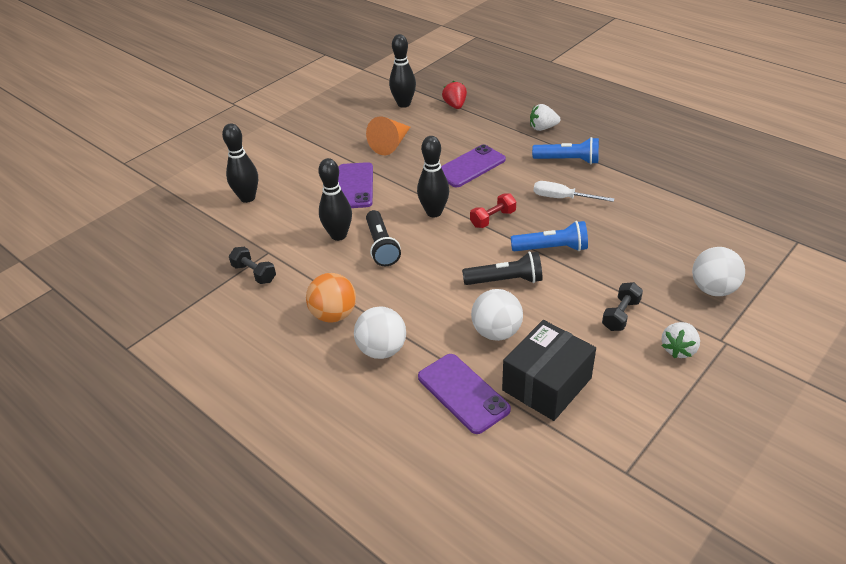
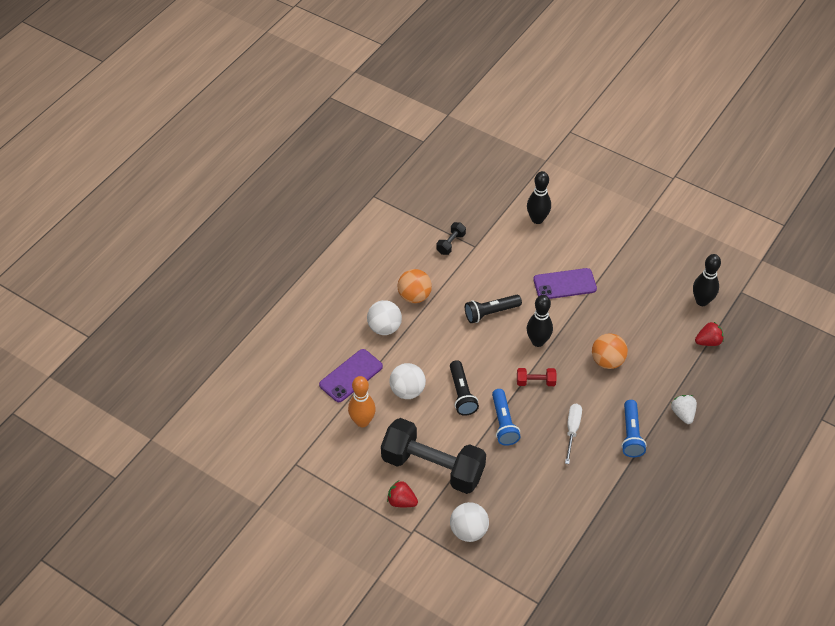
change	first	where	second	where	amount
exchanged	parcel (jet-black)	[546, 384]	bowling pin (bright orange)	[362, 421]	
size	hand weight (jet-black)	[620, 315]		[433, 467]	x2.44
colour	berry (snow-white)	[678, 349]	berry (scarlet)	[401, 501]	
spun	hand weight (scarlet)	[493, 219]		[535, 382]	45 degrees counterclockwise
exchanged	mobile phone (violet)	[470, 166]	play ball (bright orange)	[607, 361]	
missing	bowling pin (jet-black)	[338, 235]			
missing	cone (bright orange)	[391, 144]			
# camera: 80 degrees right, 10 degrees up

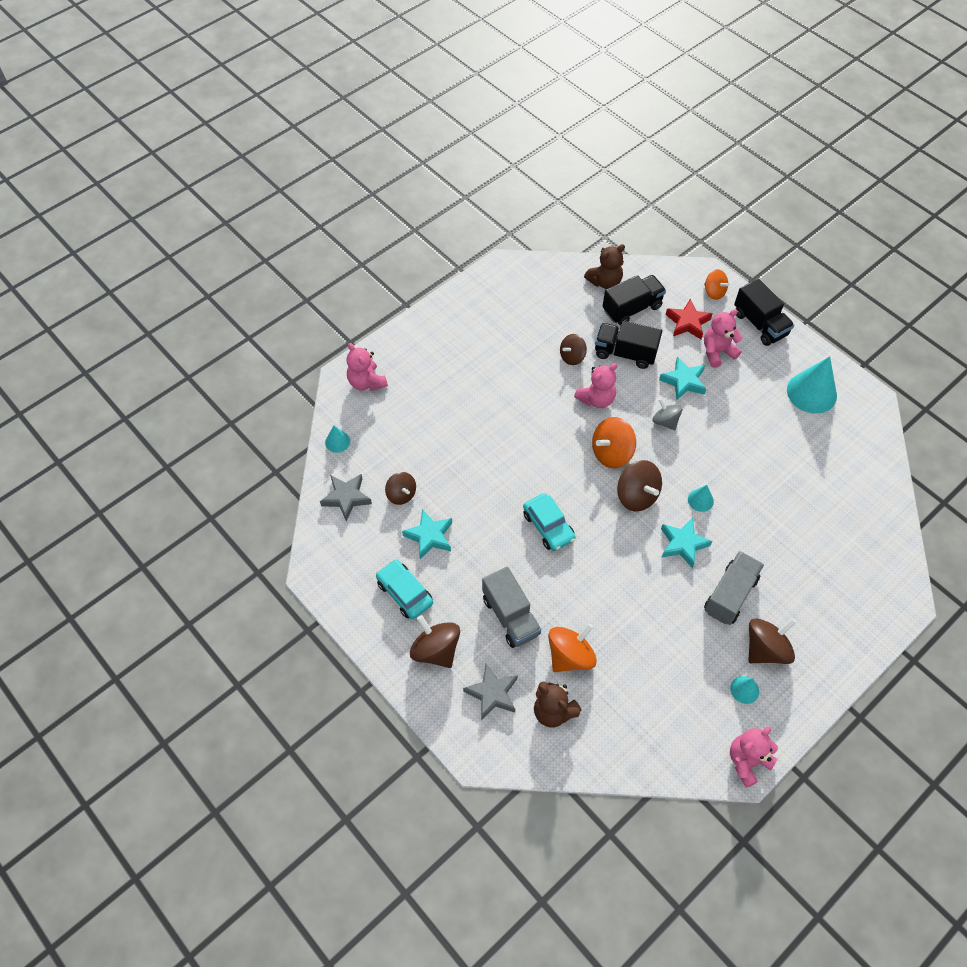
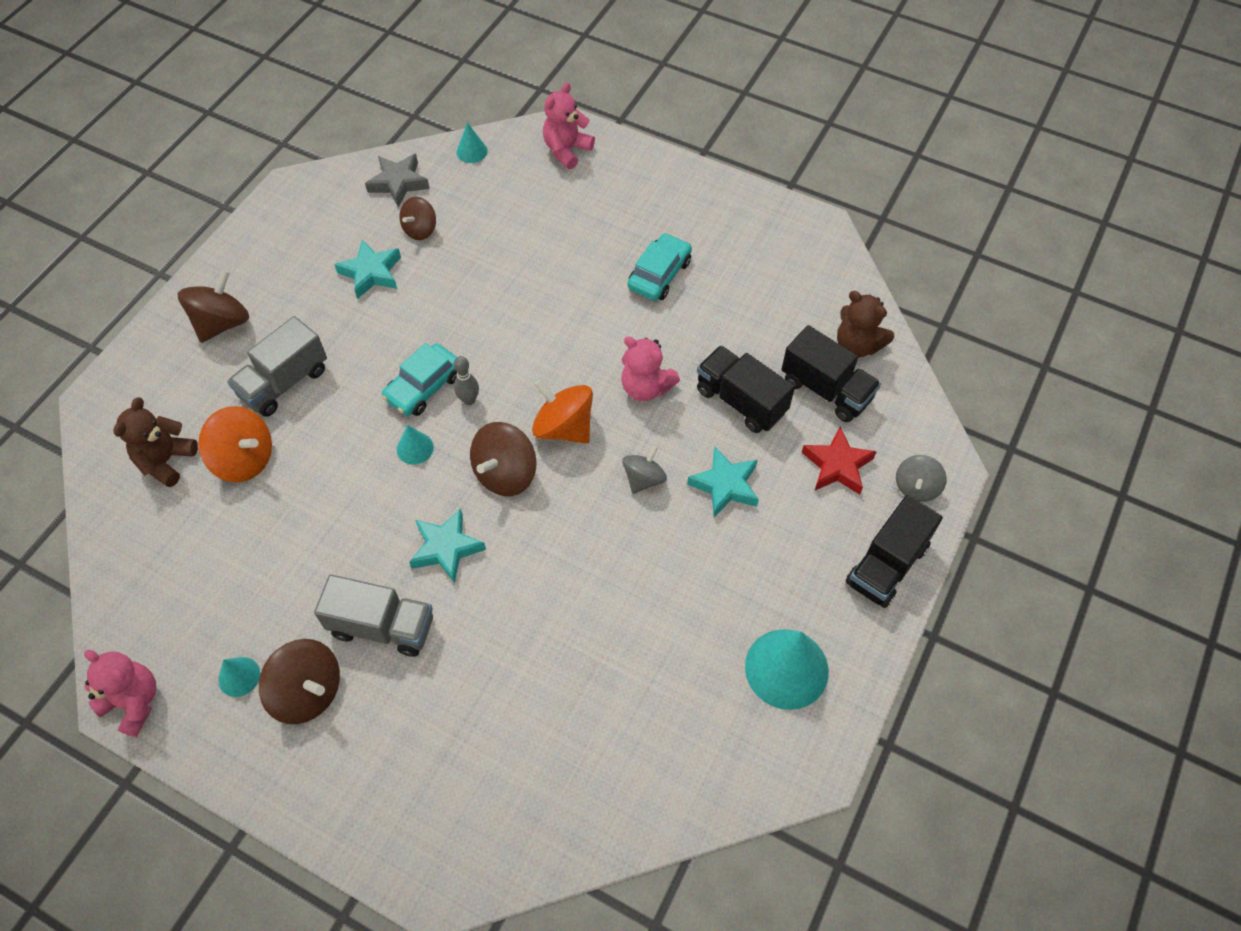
change	first	where	second	where	amount
relocated	cone (aqua)	[700, 500]		[415, 448]	
appeared			bowling pin (ash-grey)	[469, 400]	
relocated	toy car (aqua)	[404, 593]		[659, 274]	
spun	lorry (jet-black)	[625, 353]		[741, 401]	45 degrees counterclockwise
colour	toy top (bright orange)	[714, 292]	toy top (ash-grey)	[916, 487]	
missing	five-pointed star (ash-grey)	[492, 693]			
missing	toy top (brown)	[572, 357]			
missing	teddy (pink)	[717, 352]			
# camera: 70 degrees right, 0 degrees up

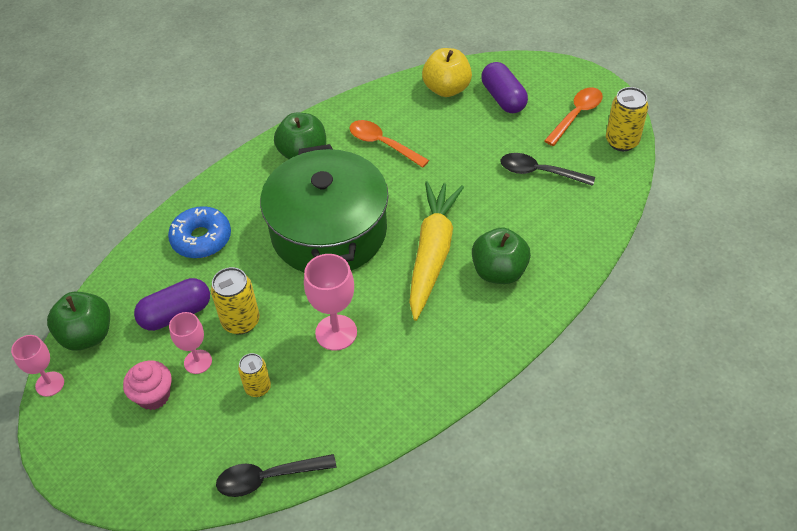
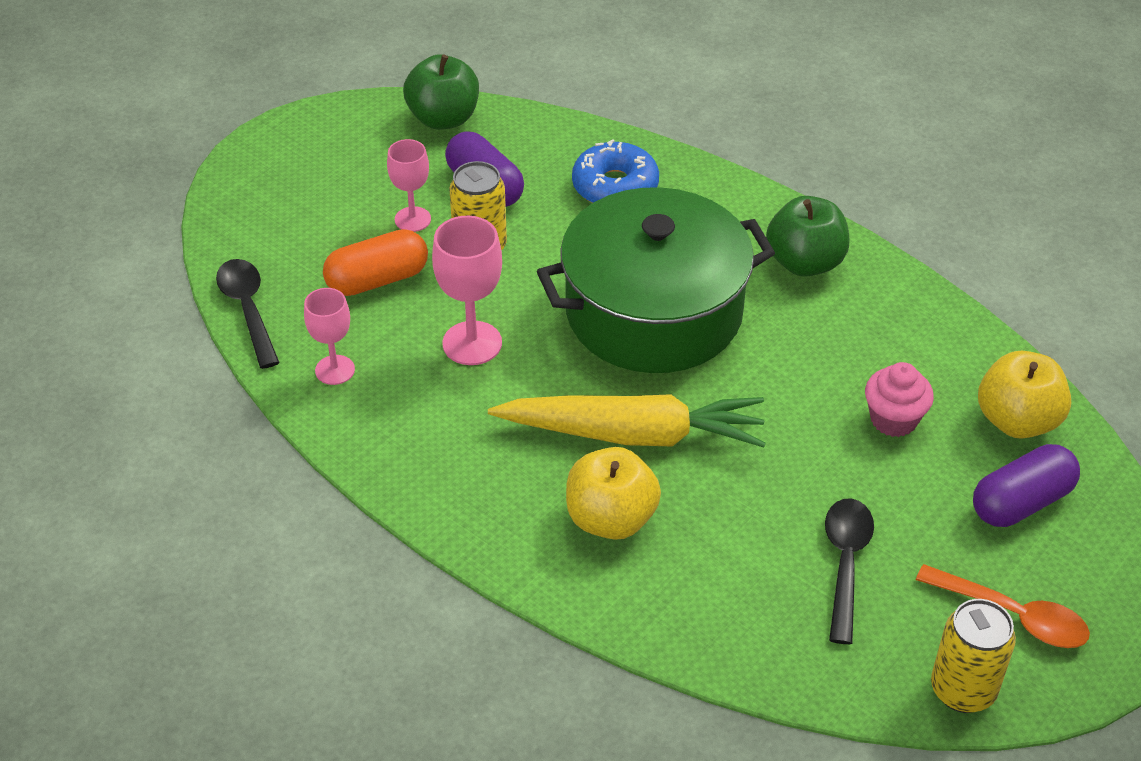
change	first	where	second	where	amount
relocated	wine glass (pink)	[50, 384]		[335, 370]	
exchanged	can (yellow)	[258, 387]	pill (bright orange)	[377, 280]	
colour	toy apple (leaf-green)	[499, 271]	toy apple (yellow)	[611, 519]	
relocated	fairy cake (pink)	[153, 396]		[893, 419]	
missing	teaspoon (bright orange)	[382, 144]			
# camera: 80 degrees right, 5 degrees down

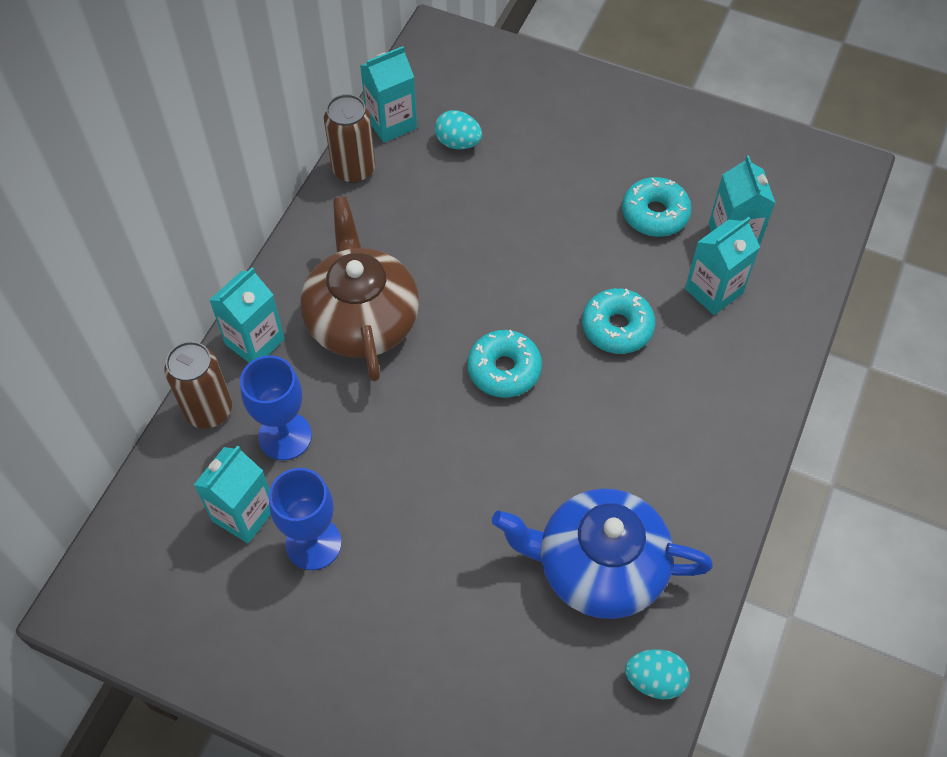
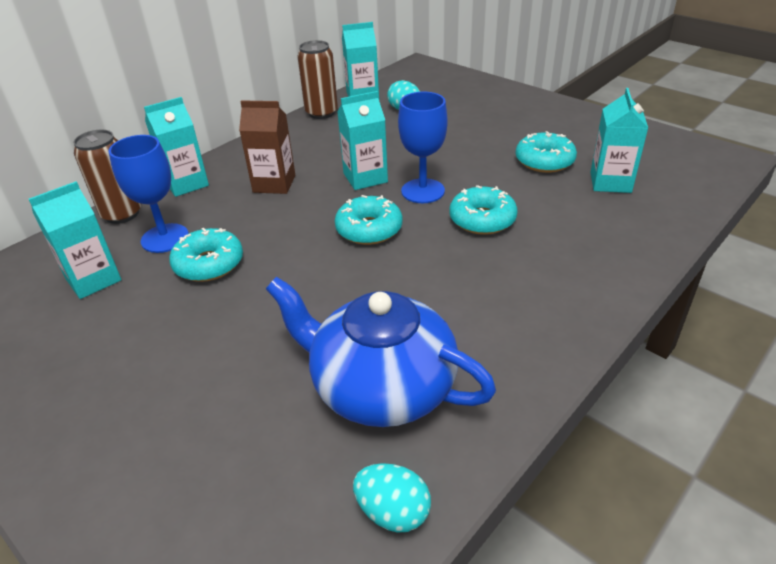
change	first	where	second	where	amount
appeared			donut (aqua)	[209, 264]	
exchanged	china teapot (brown)	[362, 319]	carton (brown)	[274, 184]	
relocated	carton (aqua)	[713, 291]		[365, 178]	
relocated	wine glass (cobalt)	[313, 543]		[423, 191]	
# camera: 20 degrees right, 20 degrees down

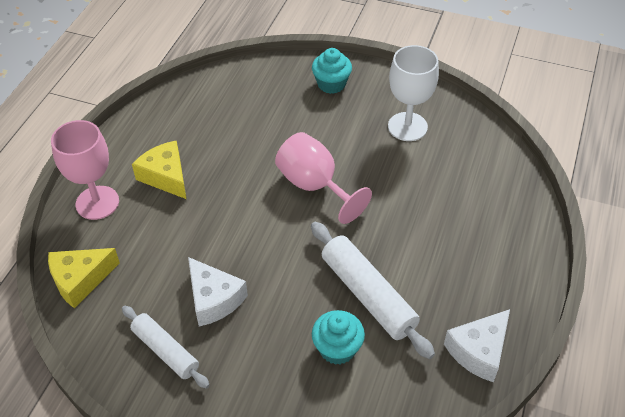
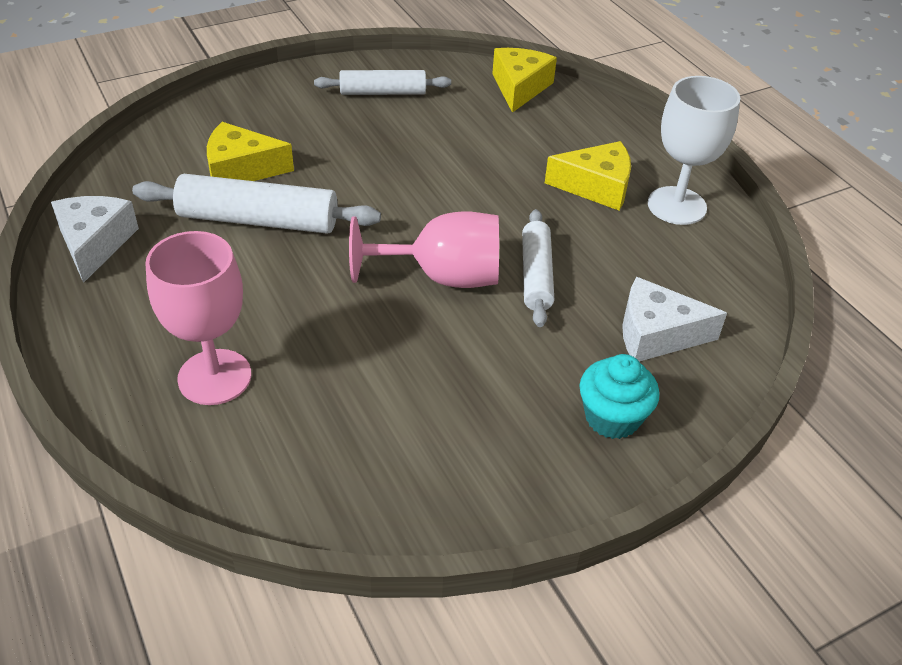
change	first	where	second	where	amount
relocated	wine glass (pink)	[97, 203]		[214, 377]	
exchanged	fairy cake (aqua)	[337, 348]	cheese wedge (yellow)	[241, 169]	
appeared			rolling pin (snow-white)	[535, 275]	
relocated	cheese wedge (snow-white)	[214, 299]		[656, 334]	
relocated	wine glass (snow-white)	[407, 127]		[676, 206]	
# camera: 130 degrees right, 5 degrees down

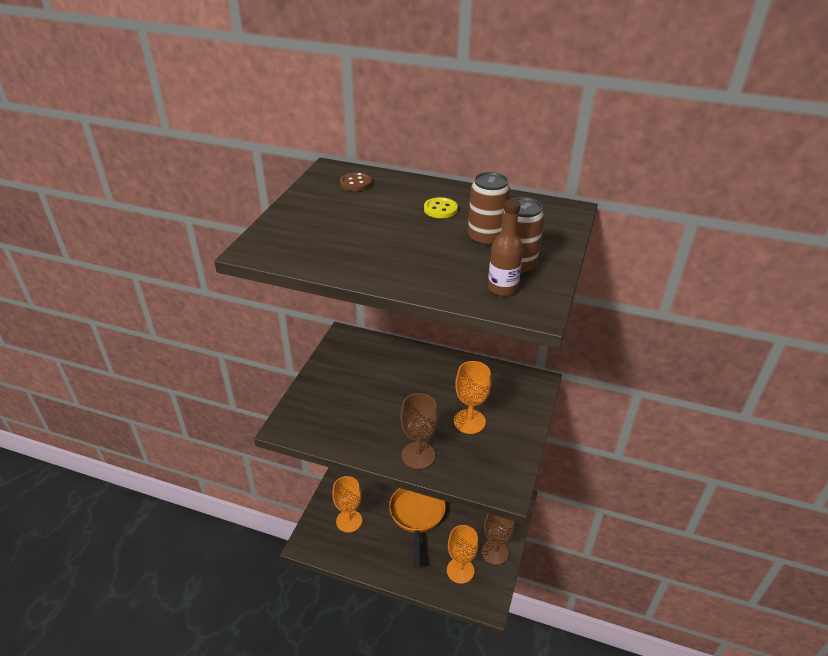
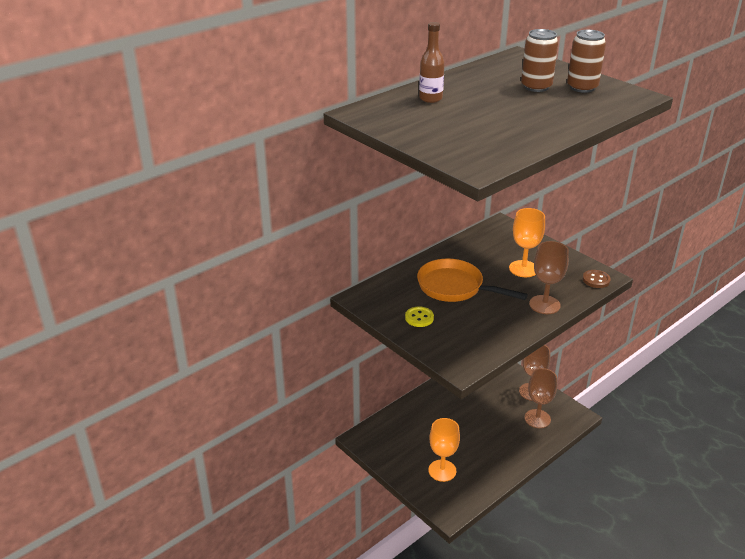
change	first	where	second	where	amount
relocated	button (yellow)	[440, 209]		[419, 318]	
relocated	skillet (bright orange)	[417, 516]		[455, 287]	
relocated	drink bottle (brown)	[502, 288]		[430, 98]	
colour	wine glass (bright orange)	[460, 570]	wine glass (brown)	[537, 419]	
relocated	button (brown)	[355, 183]		[596, 280]	
# camera: 60 degrees left, 5 degrees down

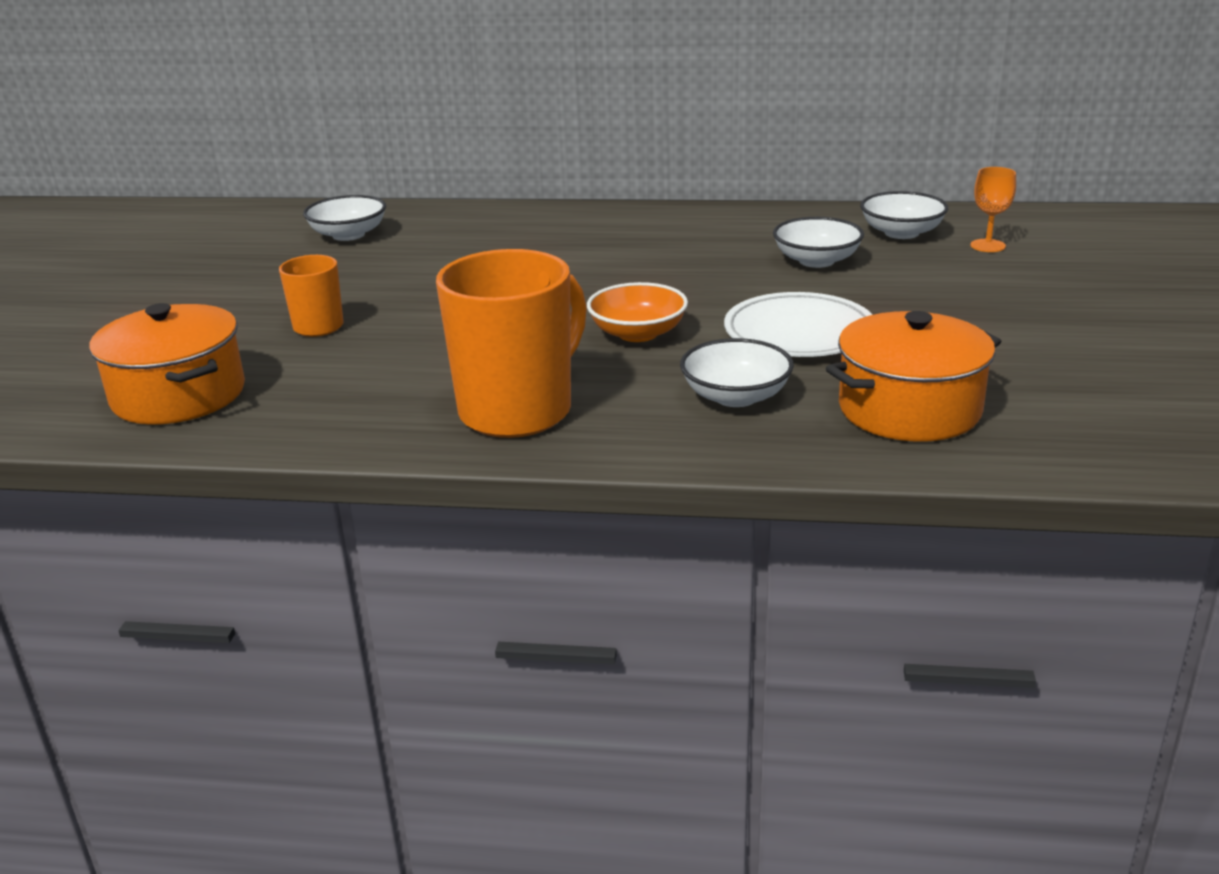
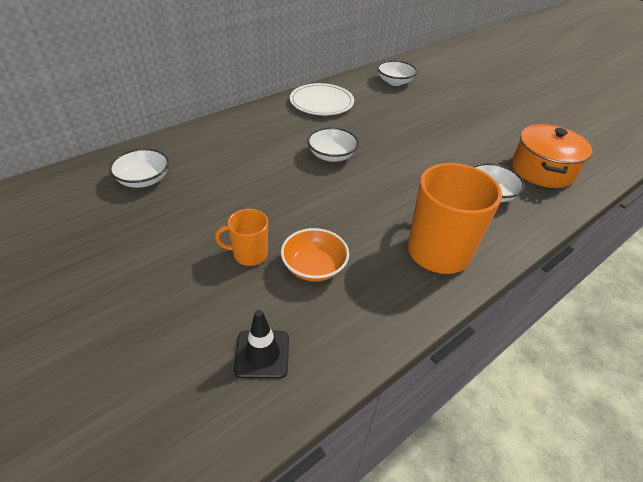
change	first	where	second	where	amount
exchanged	stockpot (bright orange)	[179, 395]	safety cone (jet-black)	[262, 354]	
relocated	bowl (bright orange)	[638, 333]		[314, 267]	
relocated	flat dish (snow-white)	[799, 333]		[321, 103]	
relocated	bowl (snow-white)	[816, 261]		[332, 155]	
missing	wine glass (bright orange)	[987, 246]			
# camera: 50 degrees left, 15 degrees up

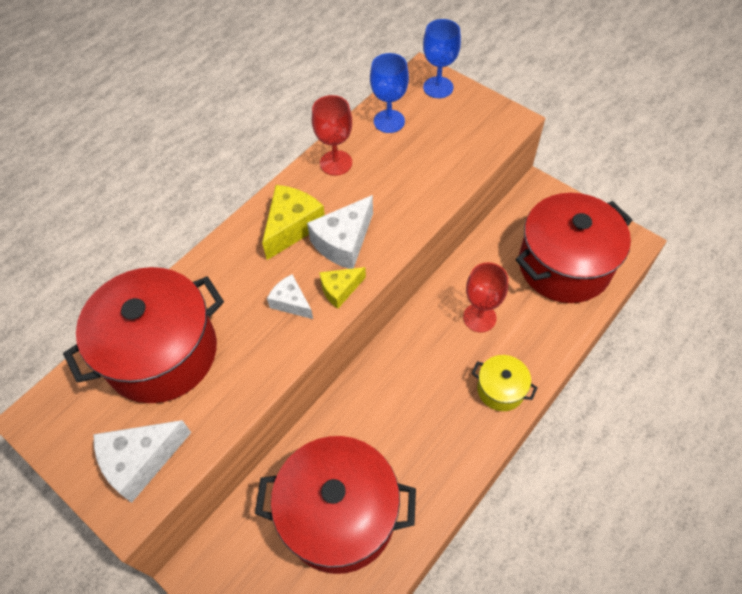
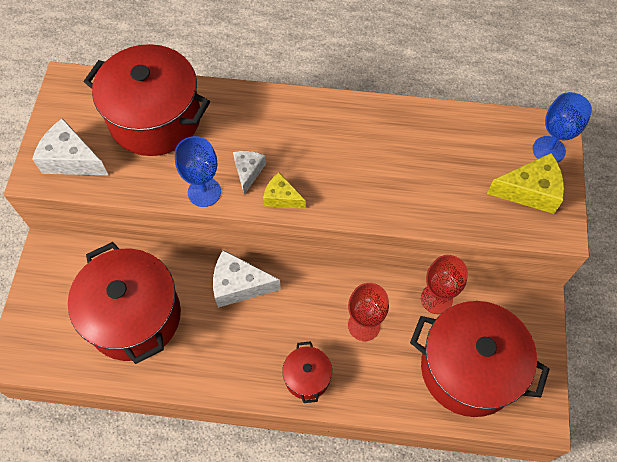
change	first	where	second	where	amount
relocated	wine glass (cobalt)	[389, 121]		[204, 192]	
relocated	cheese wedge (snow-white)	[343, 242]		[239, 285]	
colour	stockpot (yellow)	[500, 389]	stockpot (scarlet)	[307, 377]	
relocated	wine glass (scarlet)	[336, 163]		[436, 299]	
relocated	cheese wedge (yellow)	[292, 227]		[530, 191]	
# camera: 55 degrees right, 5 degrees up

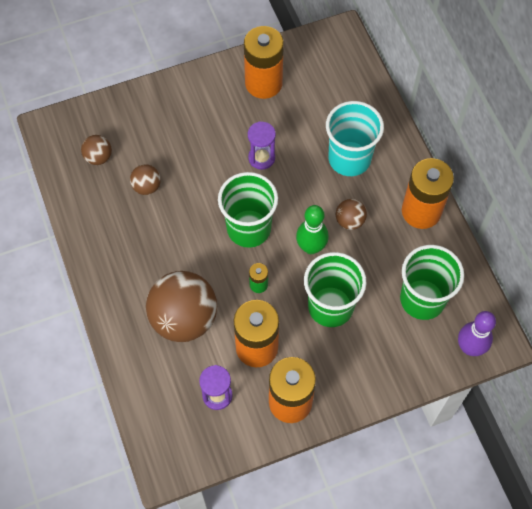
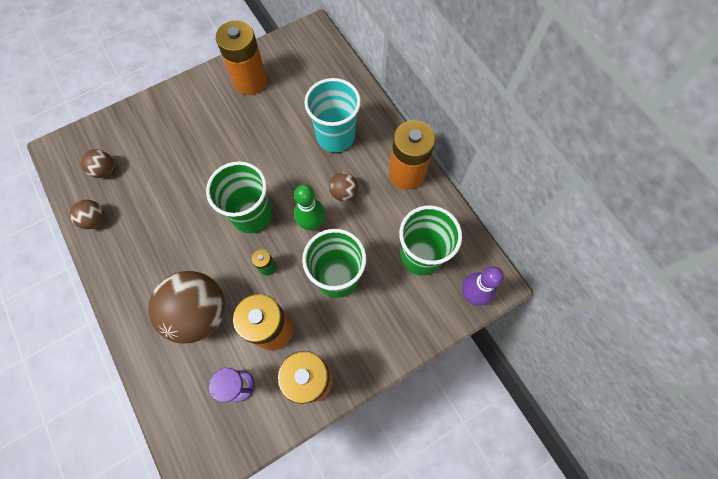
change	first	where	second	where	amount
relocated	play ball (brown)	[147, 186]		[95, 219]	
missing	sandglass (violet)	[261, 158]			
# camera: 10 degrees left, 5 degrees up

